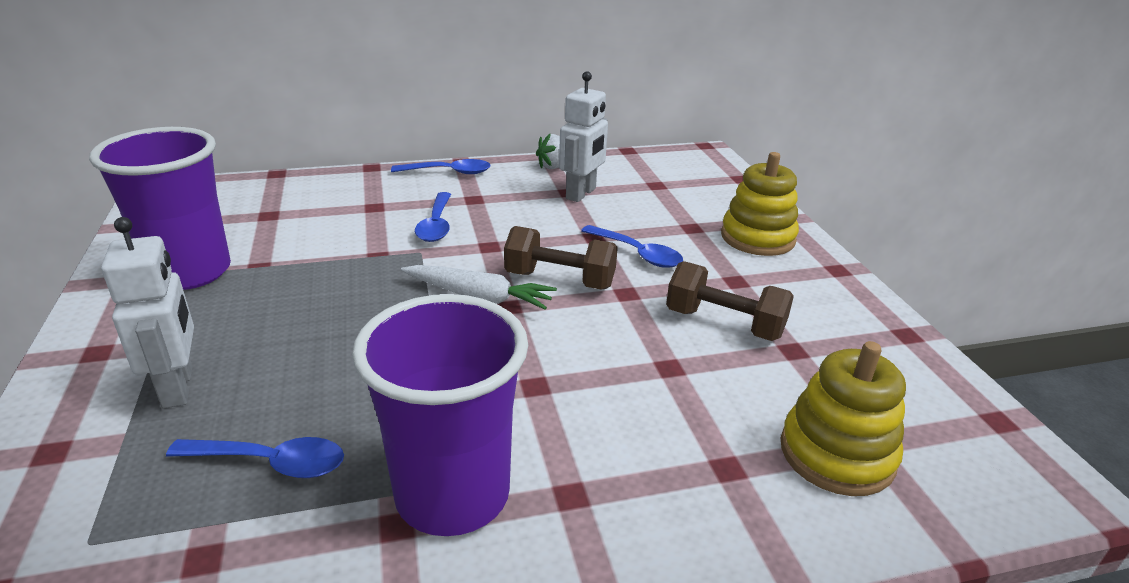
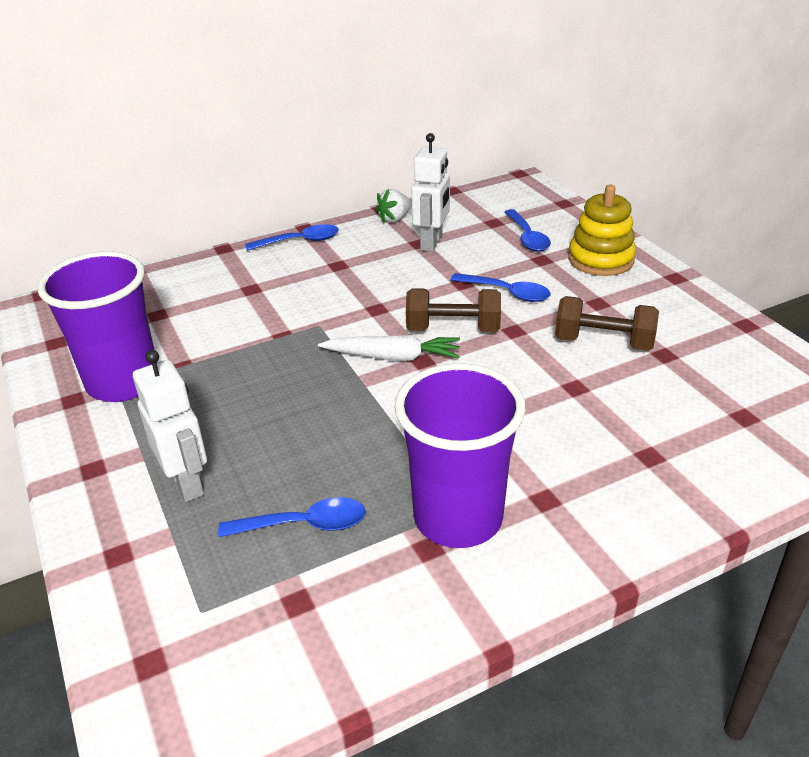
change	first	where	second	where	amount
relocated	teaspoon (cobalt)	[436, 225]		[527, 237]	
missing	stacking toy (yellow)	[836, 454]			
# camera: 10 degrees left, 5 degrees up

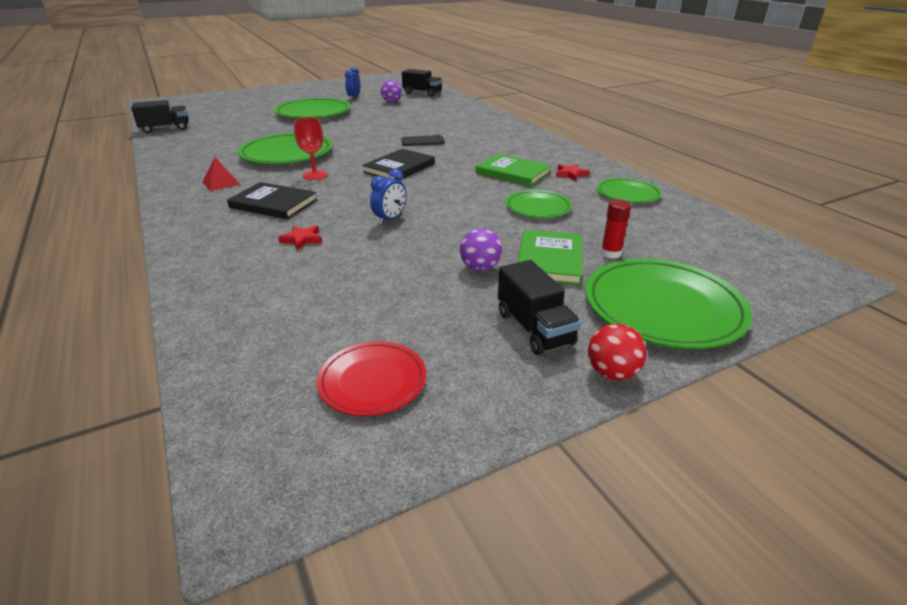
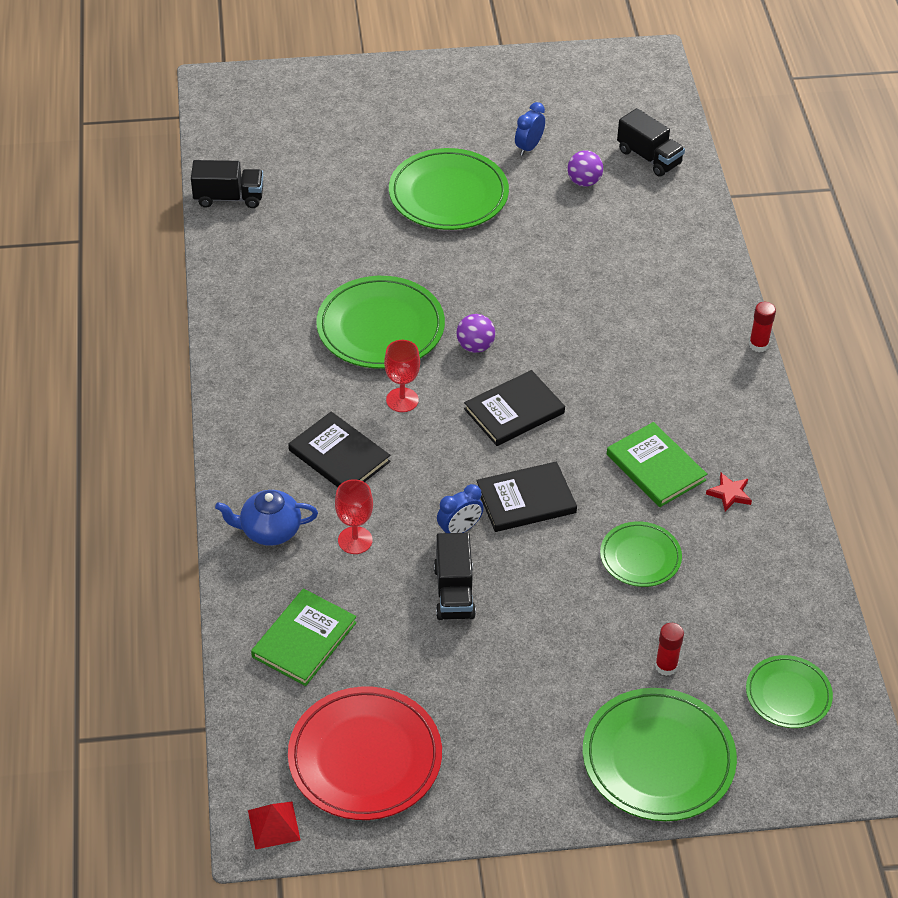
change	first	where	second	where	amount
appeared			china teapot (cobalt)	[269, 531]	
relocated	pyramid shape (scarlet)	[221, 183]		[274, 825]	
relocated	hardcover (leaf-green)	[549, 260]		[304, 639]	
size	flat dish (scarlet)	[372, 381]		[365, 757]	x1.73
exchanged	five-pointed star (scarlet)	[302, 239]	wine glass (scarlet)	[355, 540]	
relocated	lorry (jet-black)	[534, 328]		[454, 592]	
relocated	play ball (violet)	[480, 268]		[475, 346]	
appeared			hardcover (jet-black)	[526, 500]	
relocated	flat dish (leaf-green)	[628, 194]		[788, 694]	
appeared			glue (scarlet)	[758, 345]	
missing	mobile phone (jet-black)	[422, 141]			
missing	play ball (scarlet)	[612, 372]			
# camera: 20 degrees right, 15 degrees up

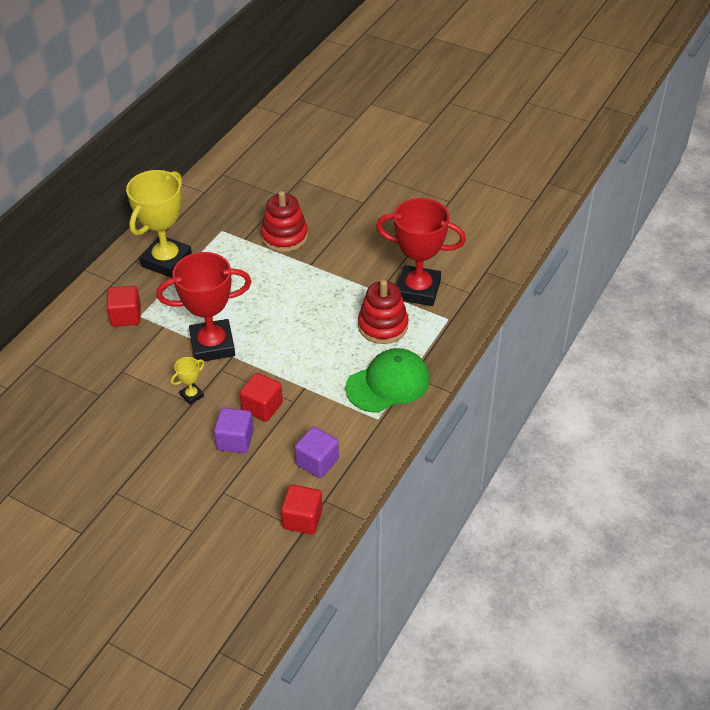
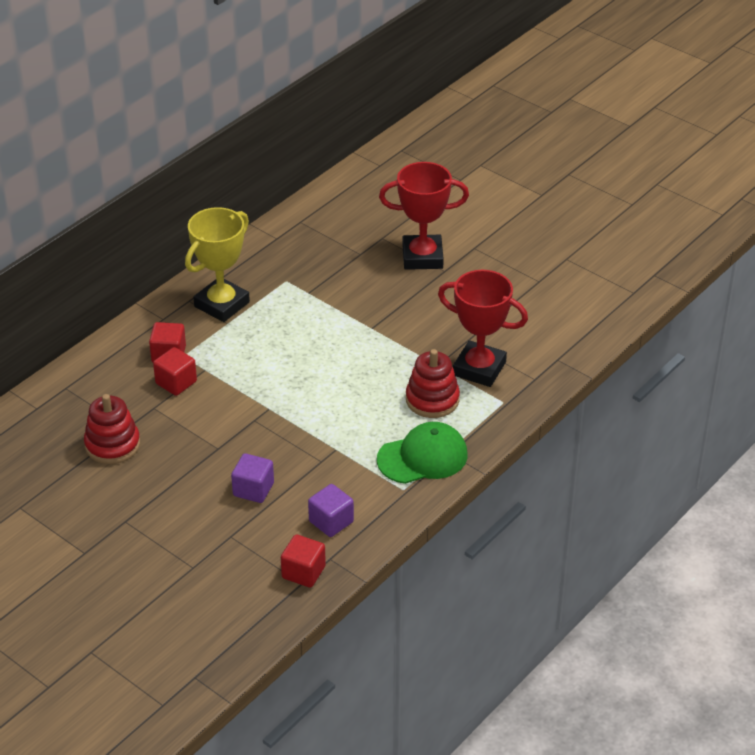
change	first	where	second	where	amount
relocated	stacking toy (scarlet)	[284, 236]		[112, 445]	
relocated	solid cube (scarlet)	[262, 407]		[176, 382]	
relocated	trophy (scarlet)	[212, 345]		[422, 257]	
missing	trophy (yellow)	[191, 395]			
# camera: 10 degrees right, 5 degrees down

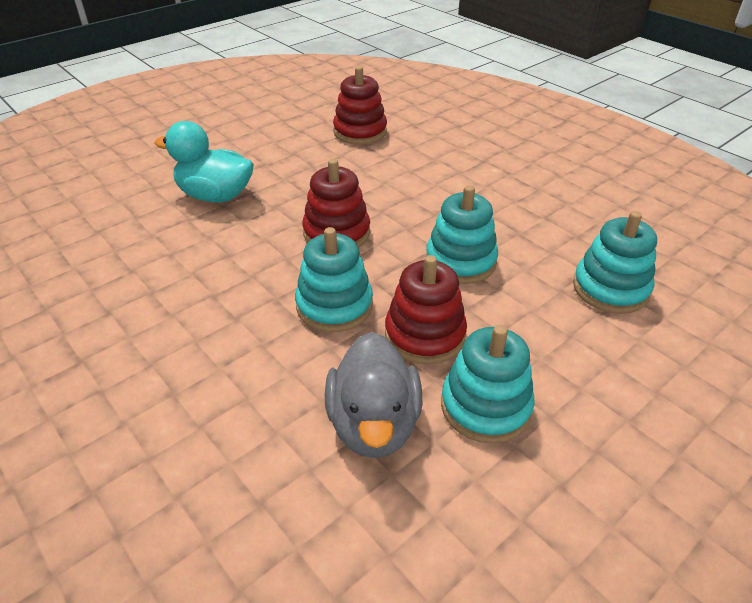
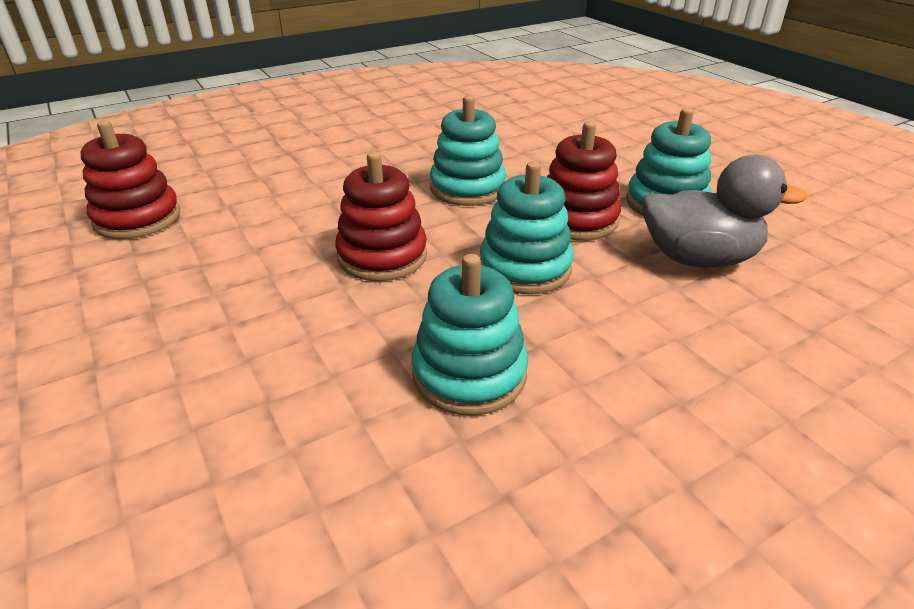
change	first	where	second	where	amount
relocated	stacking toy (aqua)	[610, 289]		[469, 374]	
missing	rubber duck (aqua)	[215, 196]			
# camera: 80 degrees left, 5 degrees down

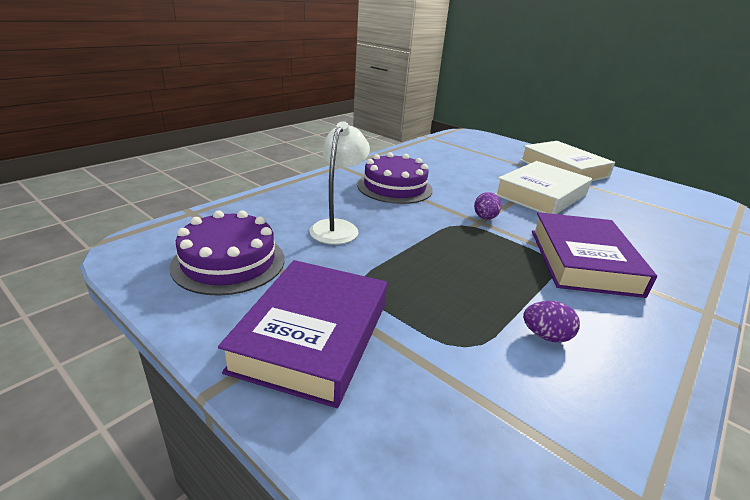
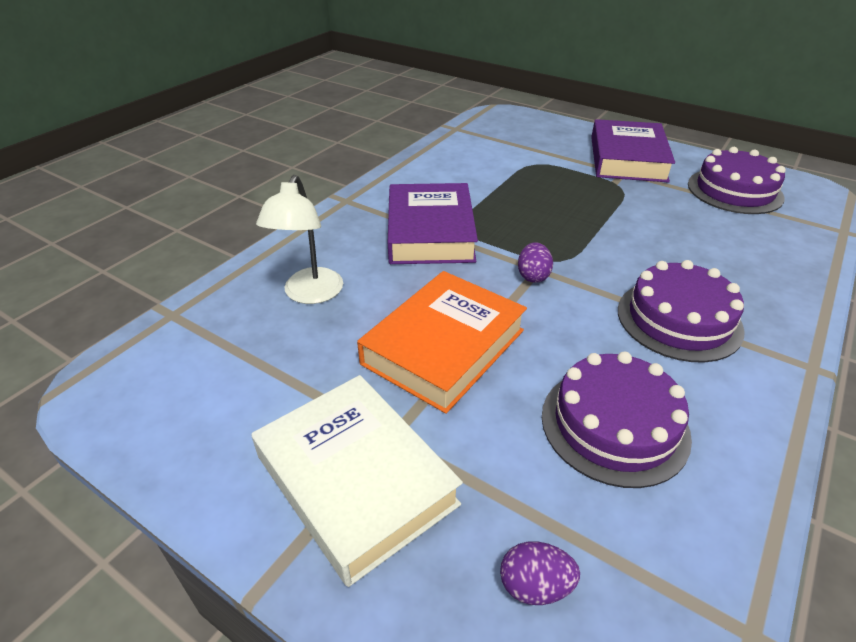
change	first	where	second	where	amount
relocated	lamp (snow-white)	[338, 227]		[310, 294]	
colour	hardcover (snow-white)	[541, 195]	hardcover (bright orange)	[443, 346]	
relocated	egg (violet)	[546, 336]		[535, 586]	
appeared			cake (violet)	[614, 425]	
# camera: 175 degrees right, 10 degrees up

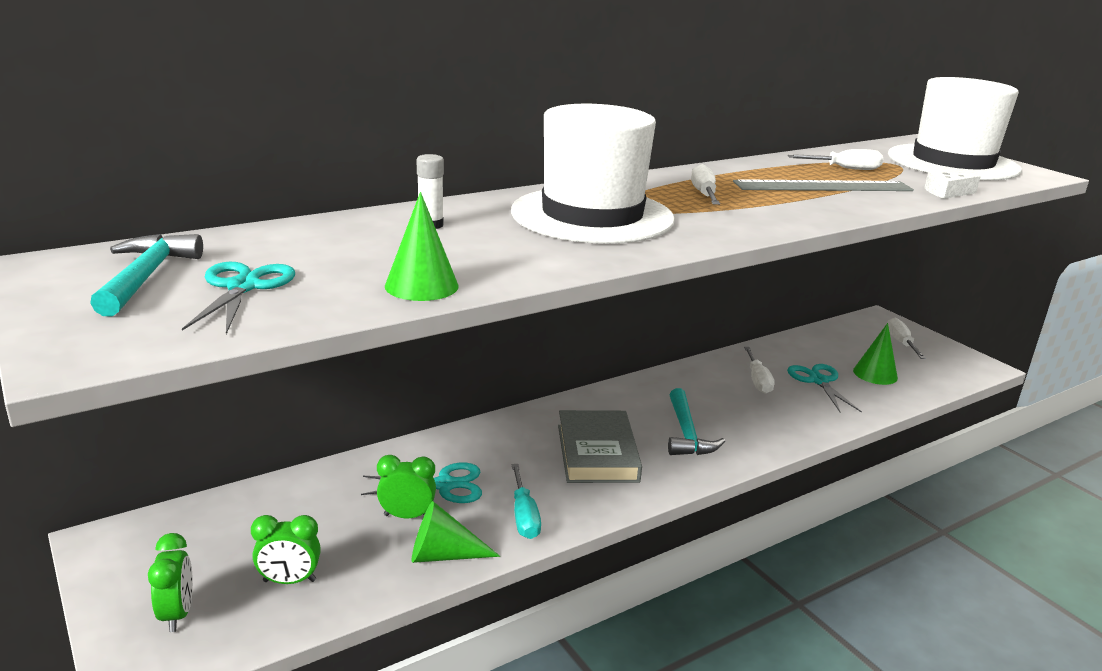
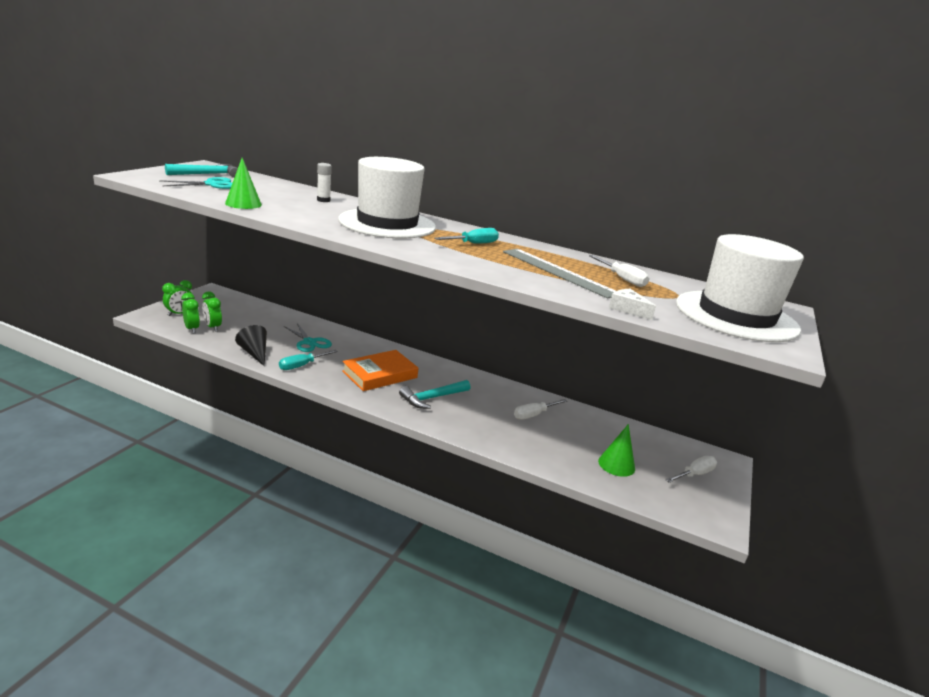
change	first	where	second	where	amount
relocated	bedside clock (leaf-green)	[407, 516]		[192, 329]	
colour	cone (leaf-green)	[443, 555]	cone (jet-black)	[255, 353]	
colour	hardcover (ash-grey)	[597, 453]	hardcover (bright orange)	[380, 374]	
colour	hand screwdriver (snow-white)	[704, 194]	hand screwdriver (aqua)	[473, 244]	
missing	shears (aqua)	[818, 381]			
# camera: 55 degrees right, 0 degrees up

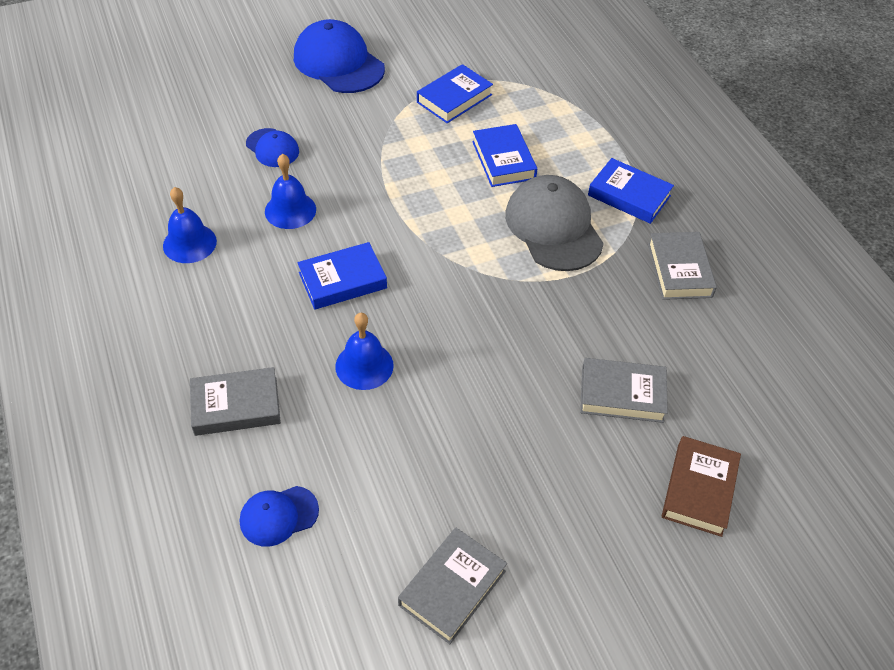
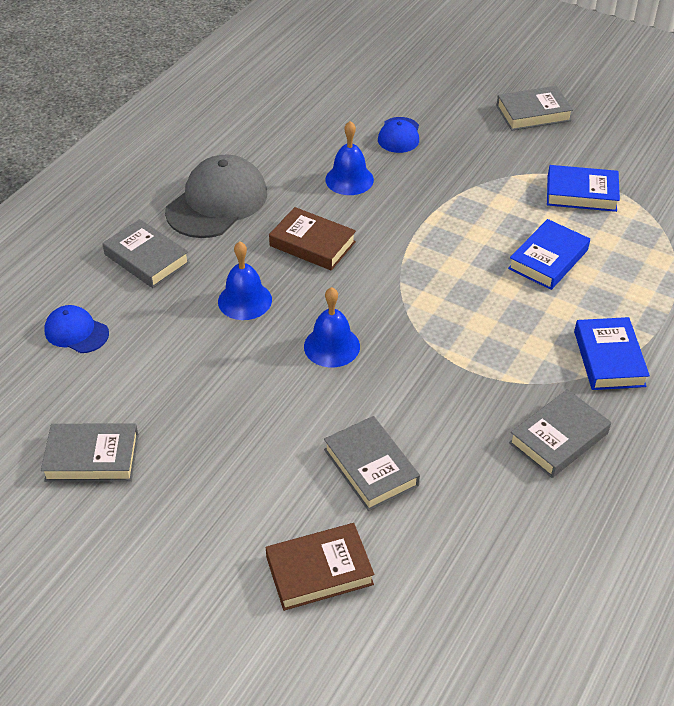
change	first	where	second	where	amount
relocated	baseball cap (ash-grey)	[553, 227]		[217, 202]	
colour	hardcover (cobalt)	[342, 280]	hardcover (brown)	[312, 244]	
relocated	school bell (cobalt)	[189, 243]		[331, 346]	
exchanged	baseball cap (cobalt)	[338, 63]	hardcover (ash-grey)	[533, 113]	
# camera: 55 degrees right, 5 degrees down

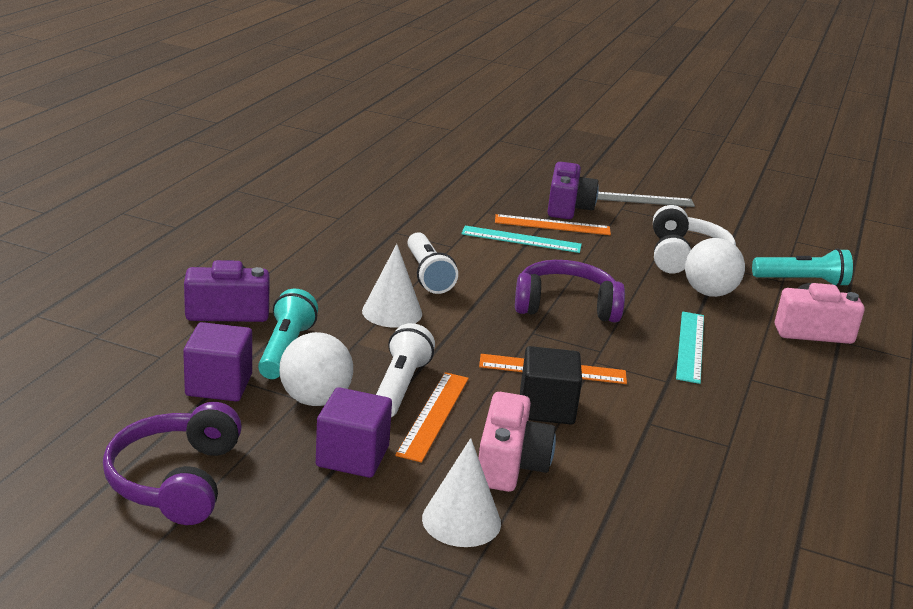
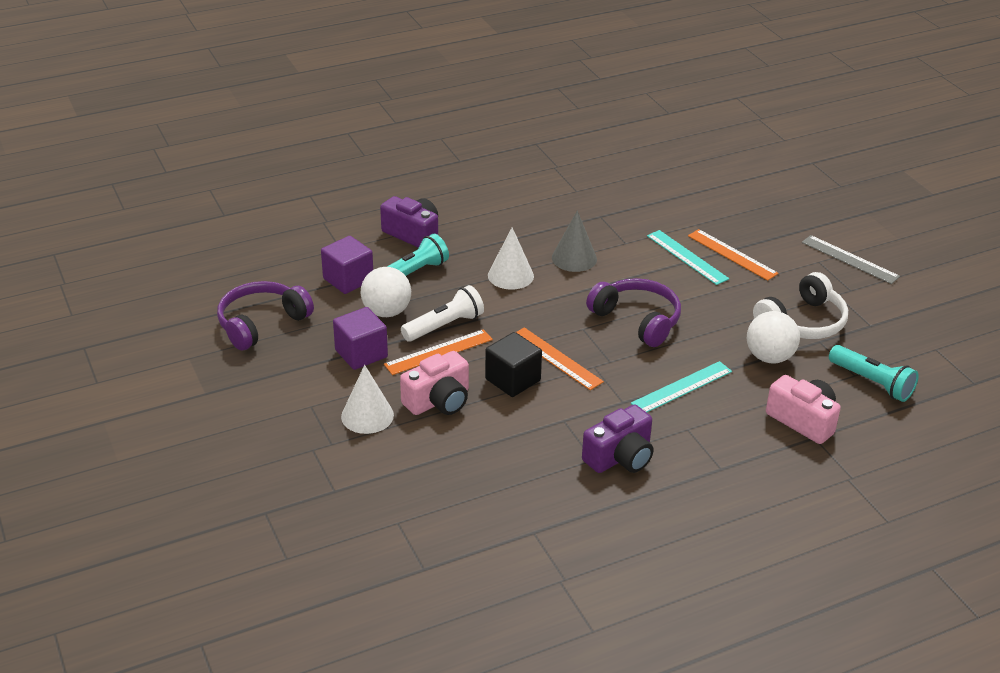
change	first	where	second	where	amount
exchanged	flashlight (snow-white)	[428, 275]	cone (ash-grey)	[574, 258]	
relocated	compact camera (violet)	[568, 207]		[620, 457]	
# camera: 45 degrees right, 10 degrees up

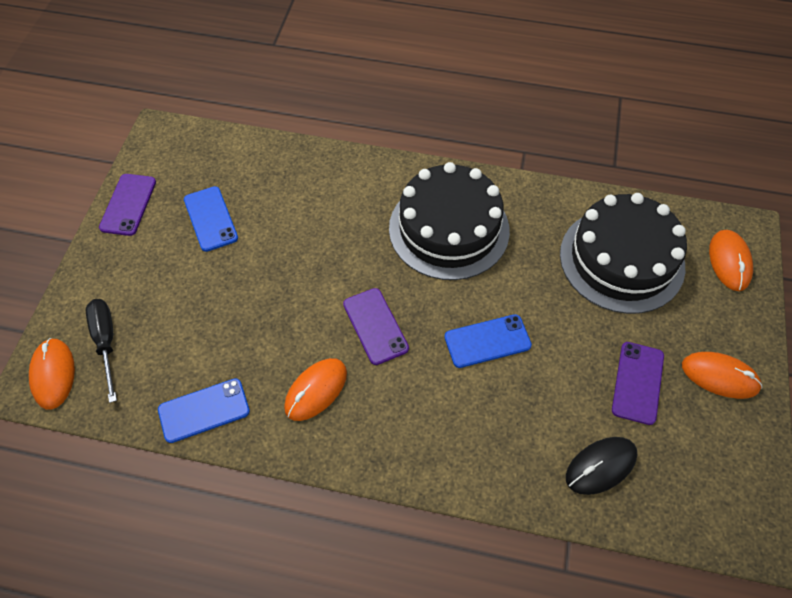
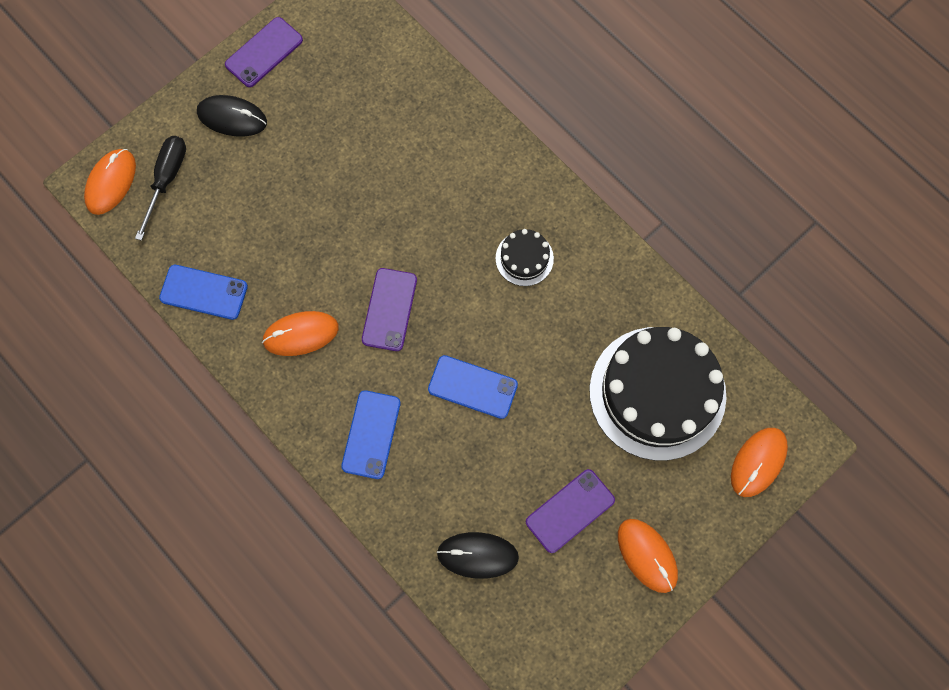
change	first	where	second	where	amount
appeared			PC mouse (jet-black)	[232, 117]	
relocated	mobile phone (cobalt)	[210, 219]		[371, 434]	
size	cake (jet-black)	[449, 229]		[524, 258]	x0.44
# camera: 35 degrees right, 15 degrees up

